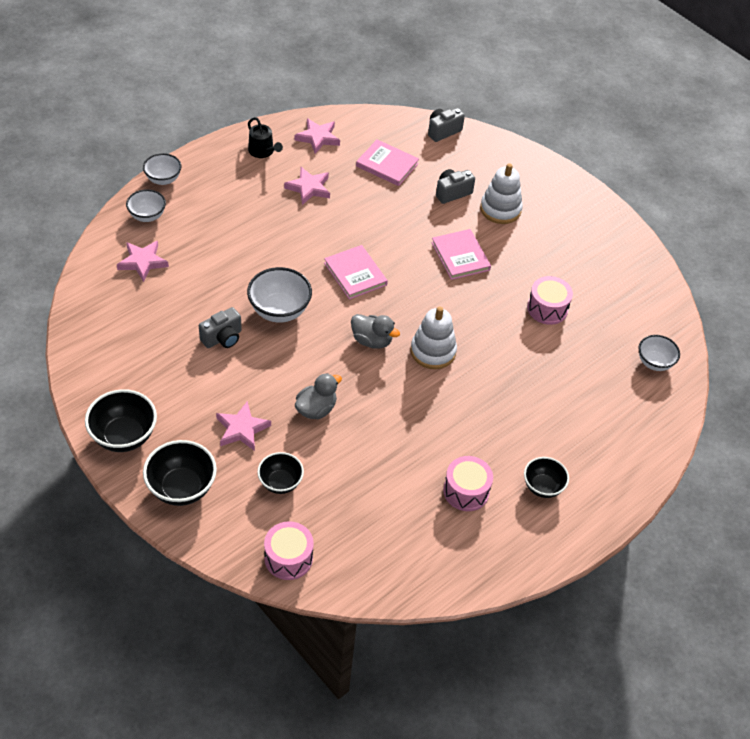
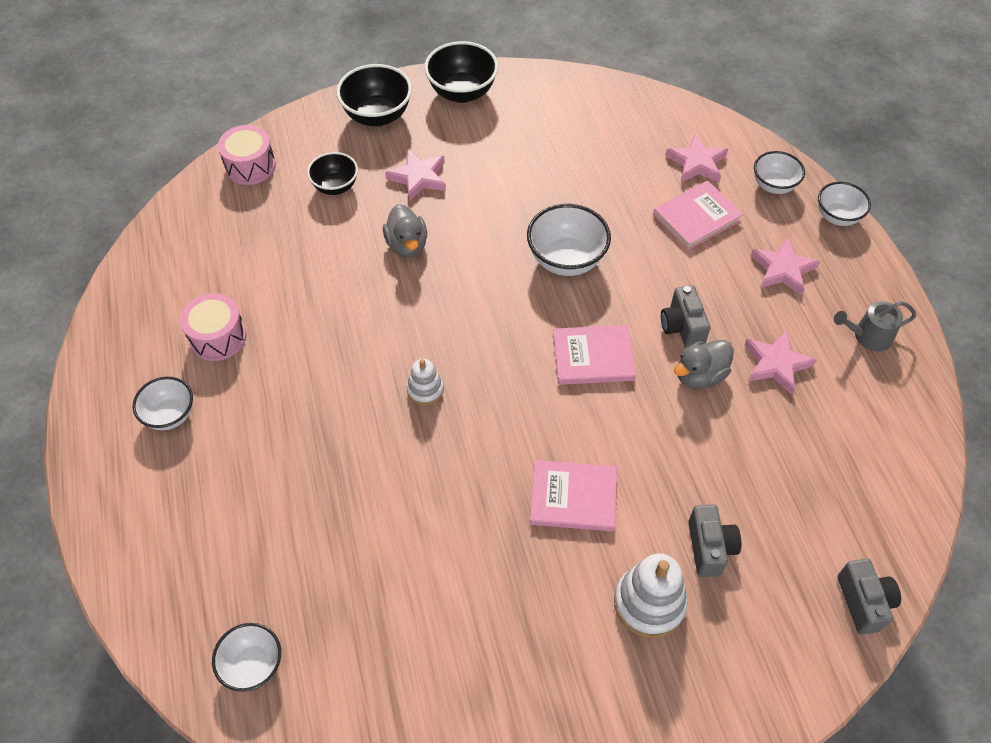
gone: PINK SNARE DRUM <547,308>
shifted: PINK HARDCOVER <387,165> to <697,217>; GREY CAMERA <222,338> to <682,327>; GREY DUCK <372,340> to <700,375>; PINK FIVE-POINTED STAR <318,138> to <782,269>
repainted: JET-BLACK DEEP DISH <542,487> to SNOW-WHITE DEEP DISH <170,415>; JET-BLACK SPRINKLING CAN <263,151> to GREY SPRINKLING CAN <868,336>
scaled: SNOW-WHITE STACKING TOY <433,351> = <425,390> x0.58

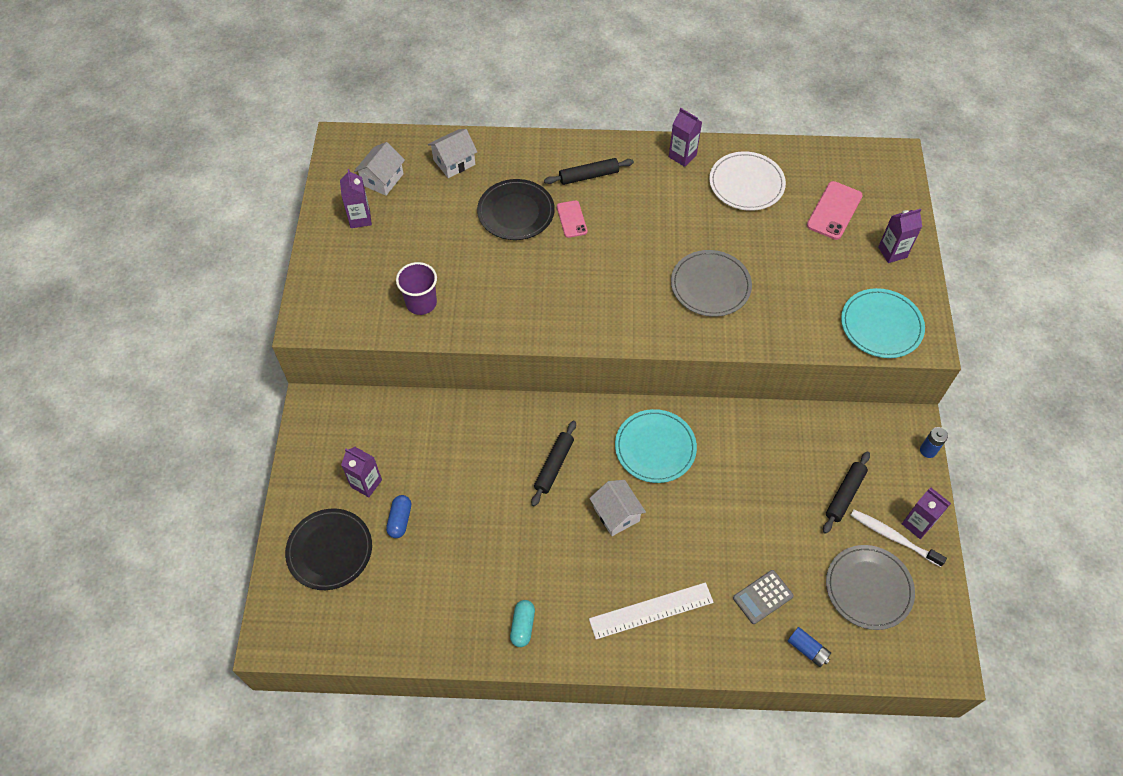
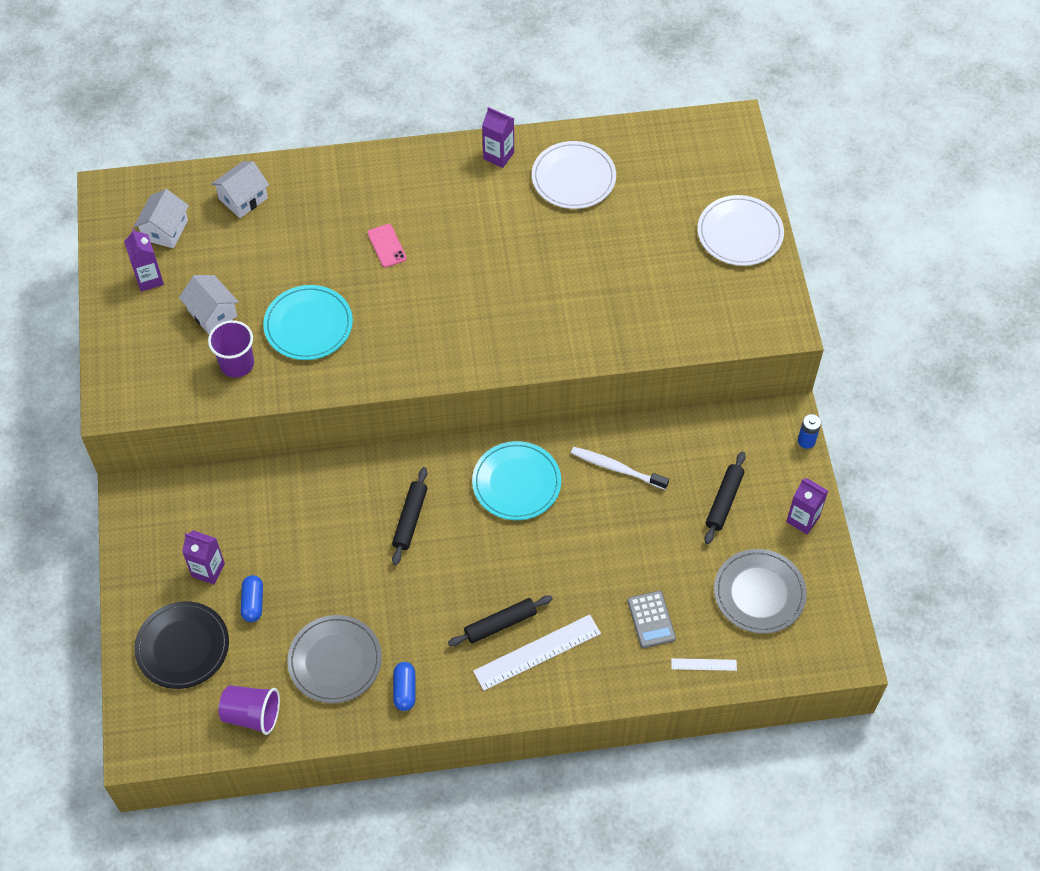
gone: JET-BLACK FLAT DISH <516,212>; PINK SMARTPHONE <834,210>
new: VIOLET TUMBLER <252,715>
shifted: SNOW-WHITE COTTAGE <616,514> to <212,313>; TURQUOISE FLAT DISH <881,325> to <308,325>; GREY FLAT DISH <710,285> to <335,661>; JET-BLACK PASTRY ROLLER <589,176> to <500,624>; SNOW-WHITE DENTAL BRUSH <893,537> to <616,468>
swapped: COBALT AA BATTERY <807,649> to SNOW-WHITE MEASURING STICK <704,664>; VIOLET MILK CARTON <892,252> to SNOW-WHITE FLAT DISH <740,233>
repainted: TURQUOISE PILL SHAPE <522,626> to COBALT PILL SHAPE <405,690>
rotated: GREY POCKET CALCULATOR <762,597> = <651,619> 60 degrees counterclockwise

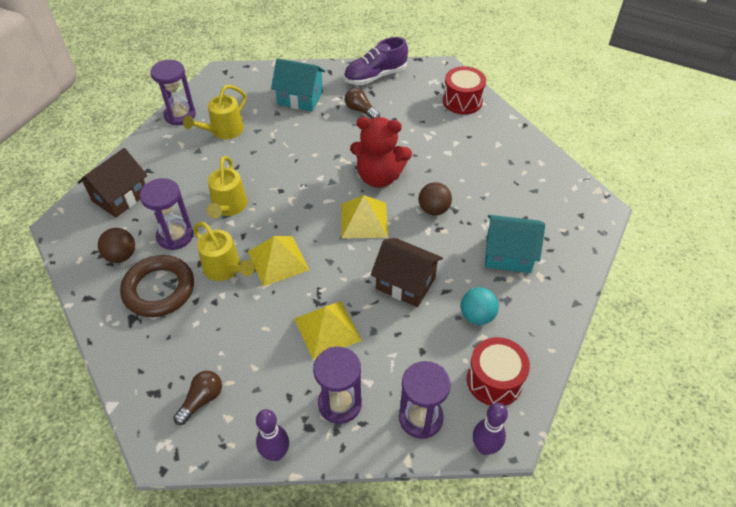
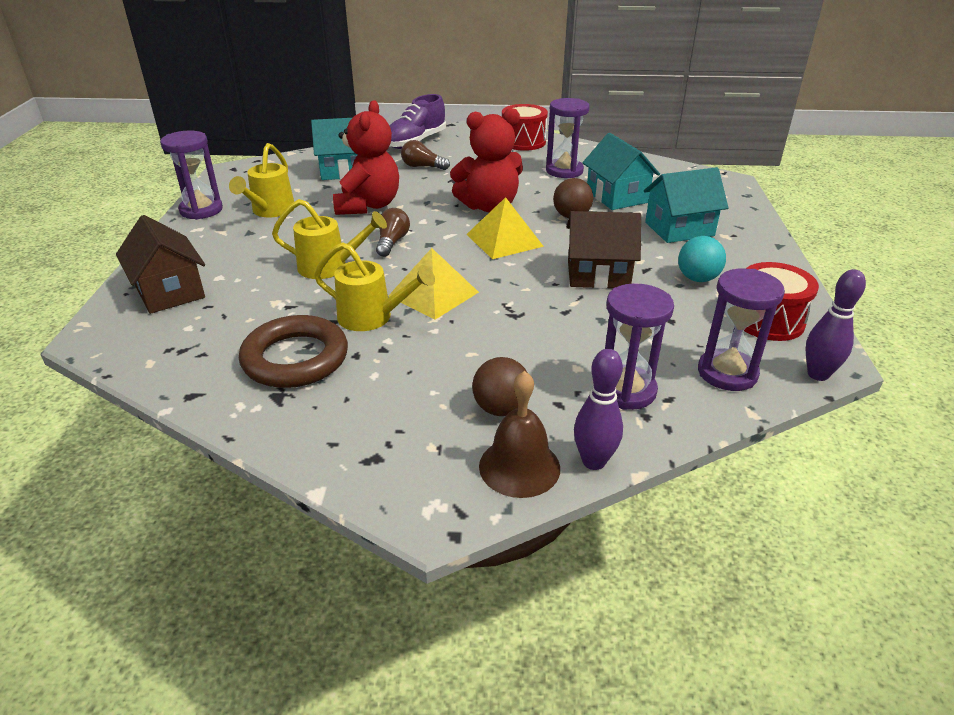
gone: YELLOW PYRAMID SHAPE <327,329>
new: RED TEDDY <368,206>; DARK BROWN BELL <519,467>; TURQUOISE COTTAGE <616,197>
shifted: DARK BROWN LIGHT BULB <202,400> to <392,242>; DARK BROWN BALL <121,256> to <501,408>; VIOLET SANDGLASS <175,236> to <564,171>
rotated: DARK BROWN COTTAGE <120,197> = <170,292> 45 degrees counterclockwise; YELLOW SPRINKLING CAN <228,207> = <330,267> 60 degrees counterclockwise

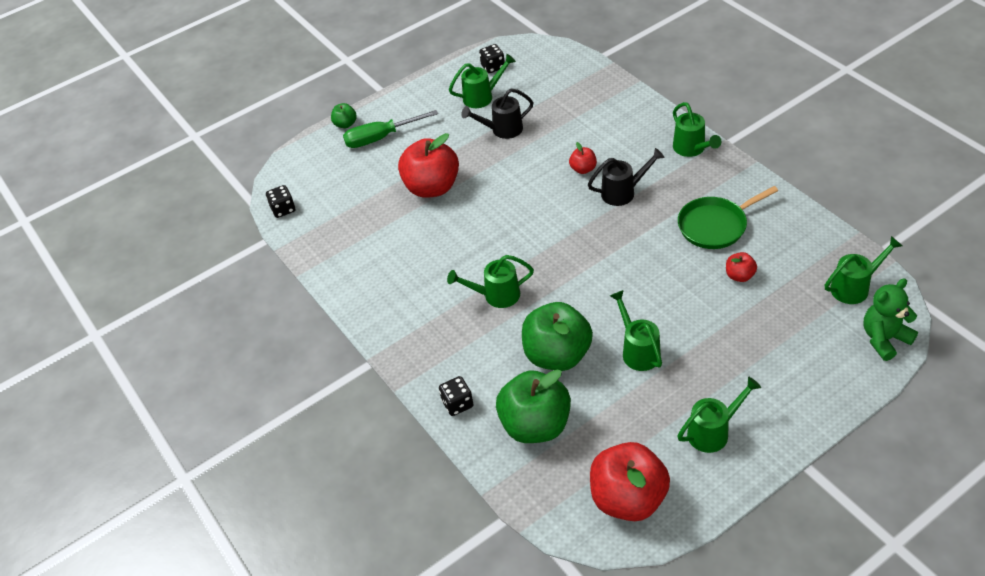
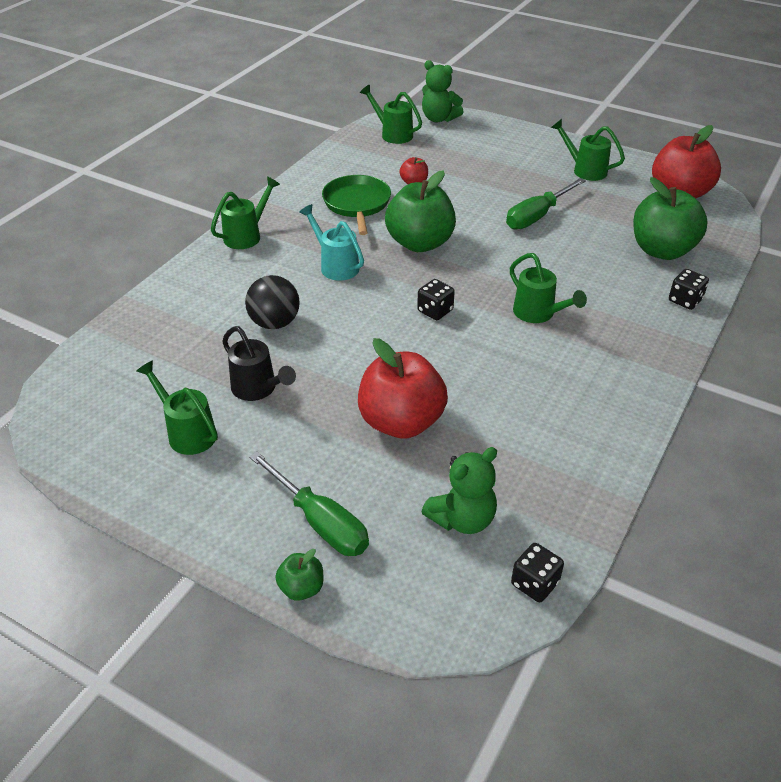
gone: RED APPLE <583,169>
new: JET-BLACK BALL <275,323>; EMERALD TEDDY <462,519>
shifted: EMERALD APPLE <557,355> to <420,243>; JET-BLACK DIE <493,67> to <435,311>
swapped: EMERALD SPRINKLING CAN <638,350> to EMERALD SCREWDRIVER <537,216>
repainted: JET-BLACK SPRINKLING CAN <623,192> to TURQUOISE SPRINKLING CAN <335,265>
rotated: EMERALD PAN <715,226> = <357,204> 135 degrees counterclockwise

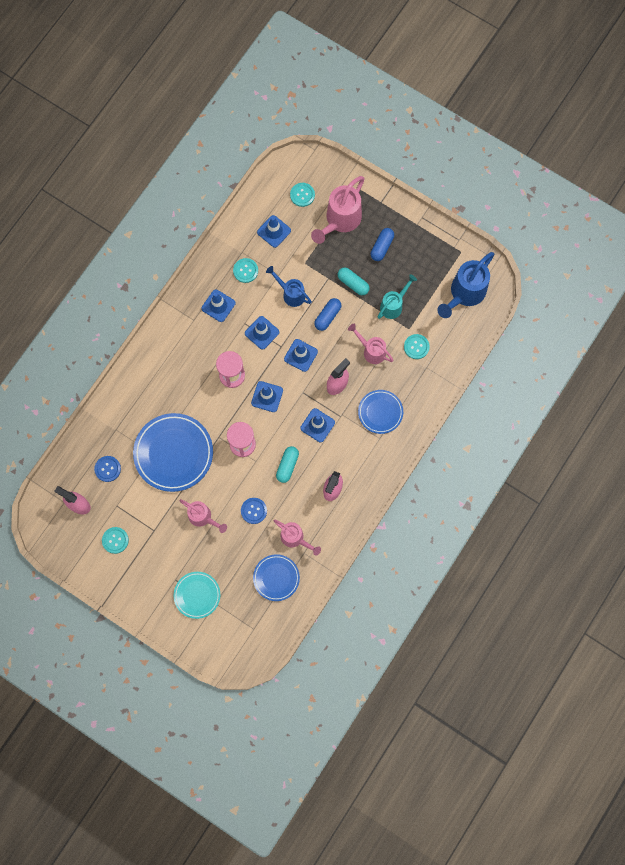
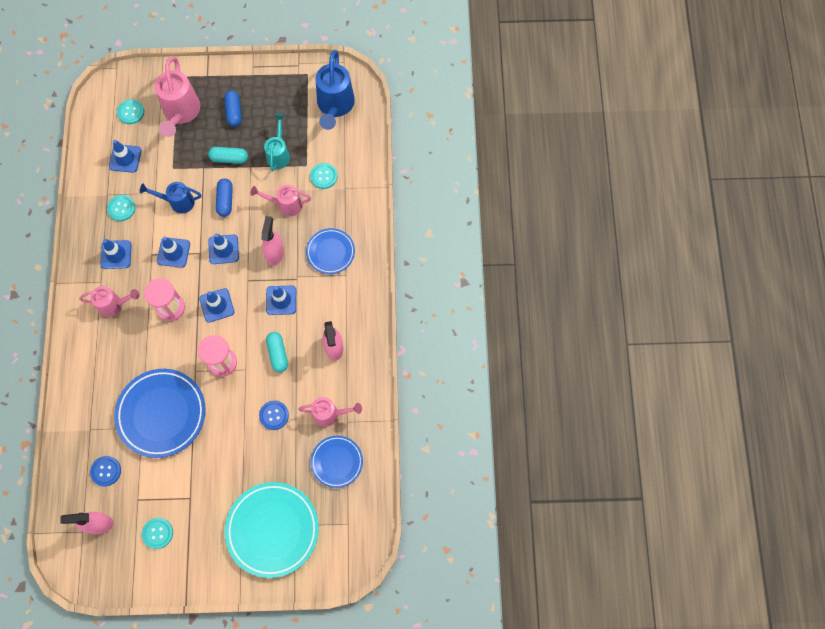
shifted: PINK SPRINKLING CAN <203,517> to <114,305>
scaled: TURQUOISE FLAT DISH <197,595> = <272,530> x1.75

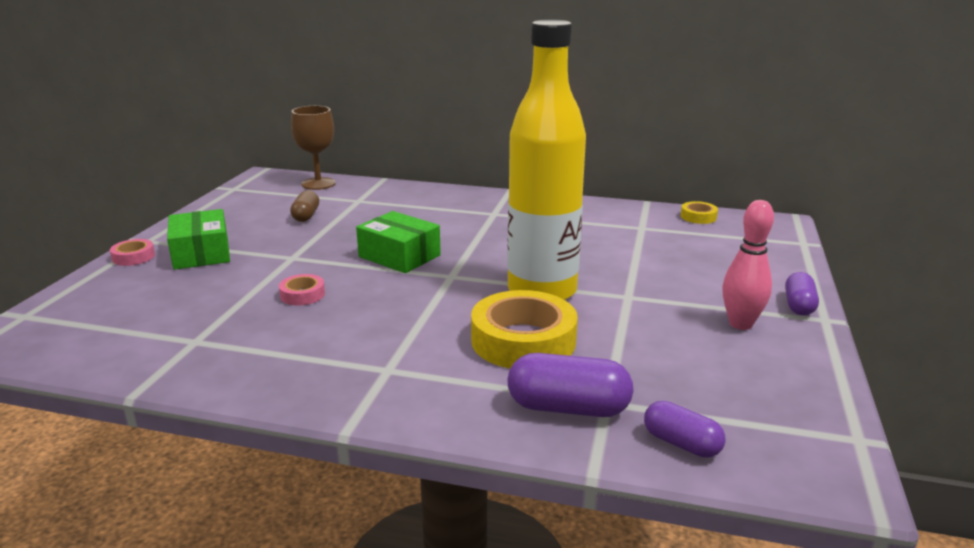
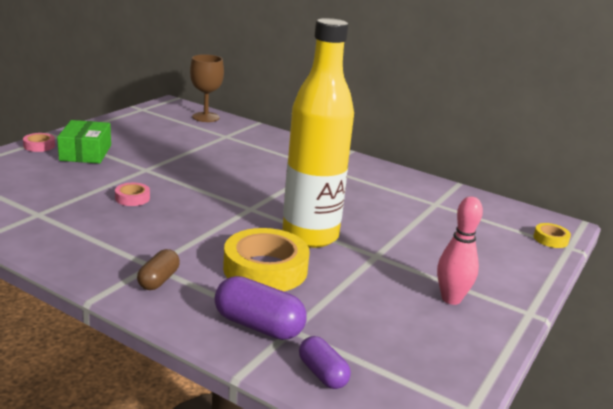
gone: EMERALD BOX <399,256>; VIOLET PILL SHAPE <799,305>
shifted: DARK BROWN PILL SHAPE <306,216> to <158,280>; YELLOW ROLL OF TAPE <698,217> to <550,239>

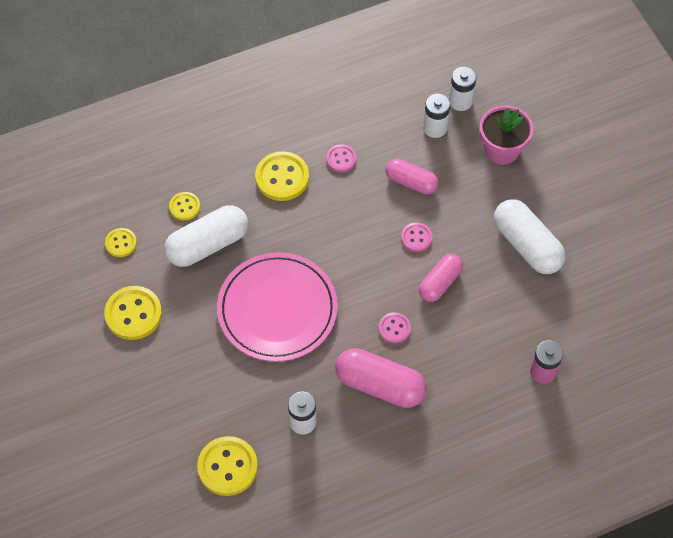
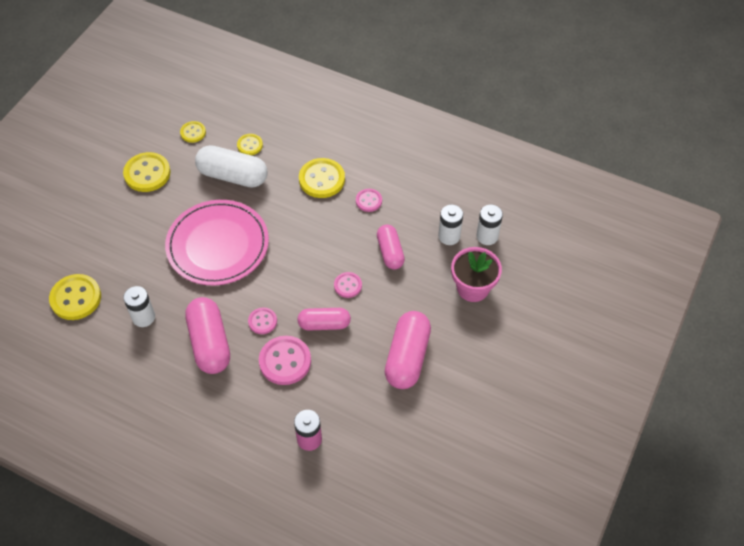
new: PINK SHIRT BUTTON <285,361>
repainted: SNOW-WHITE PILL SHAPE <527,245> to PINK PILL SHAPE <407,357>

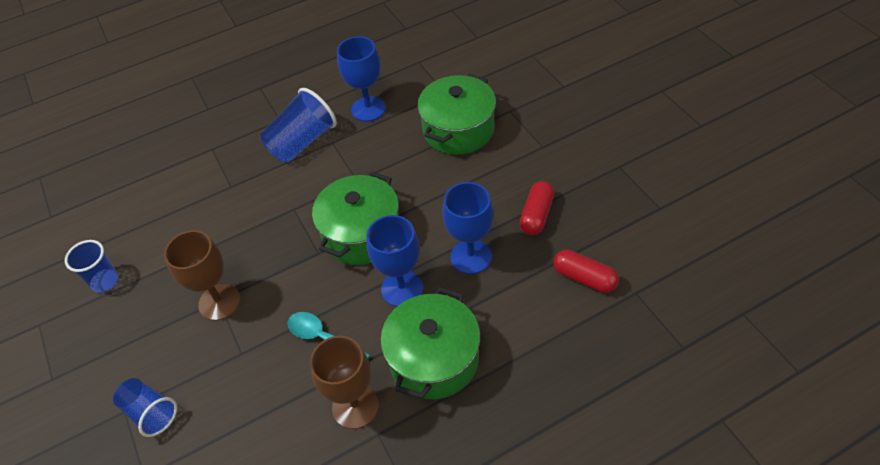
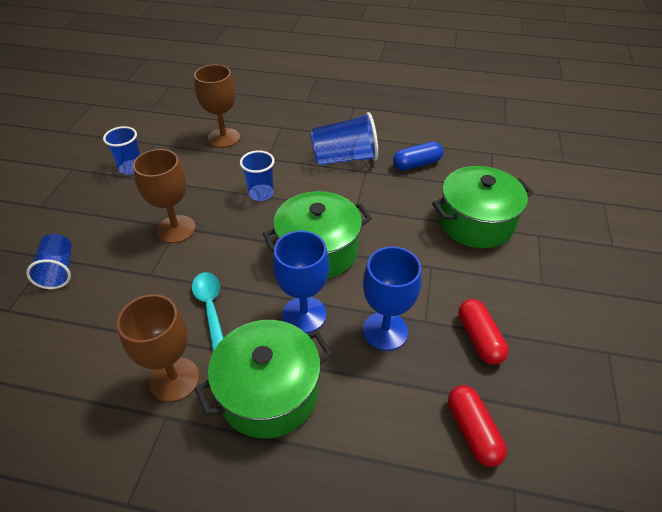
new: DARK BROWN CHALICE <224,138>; COBALT TUMBLER <261,194>
swapped: COBALT CHALICE <368,109> to COBALT PILL SHAPE <417,164>
rotated: RED PILL SHAPE <536,215> = <479,338> 75 degrees counterclockwise

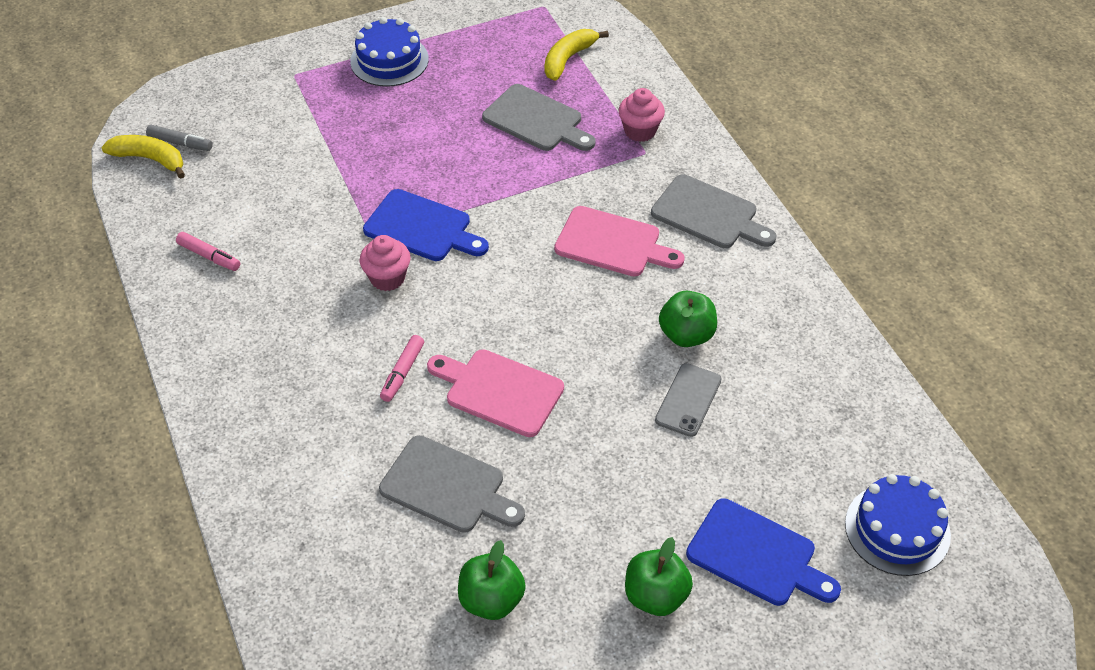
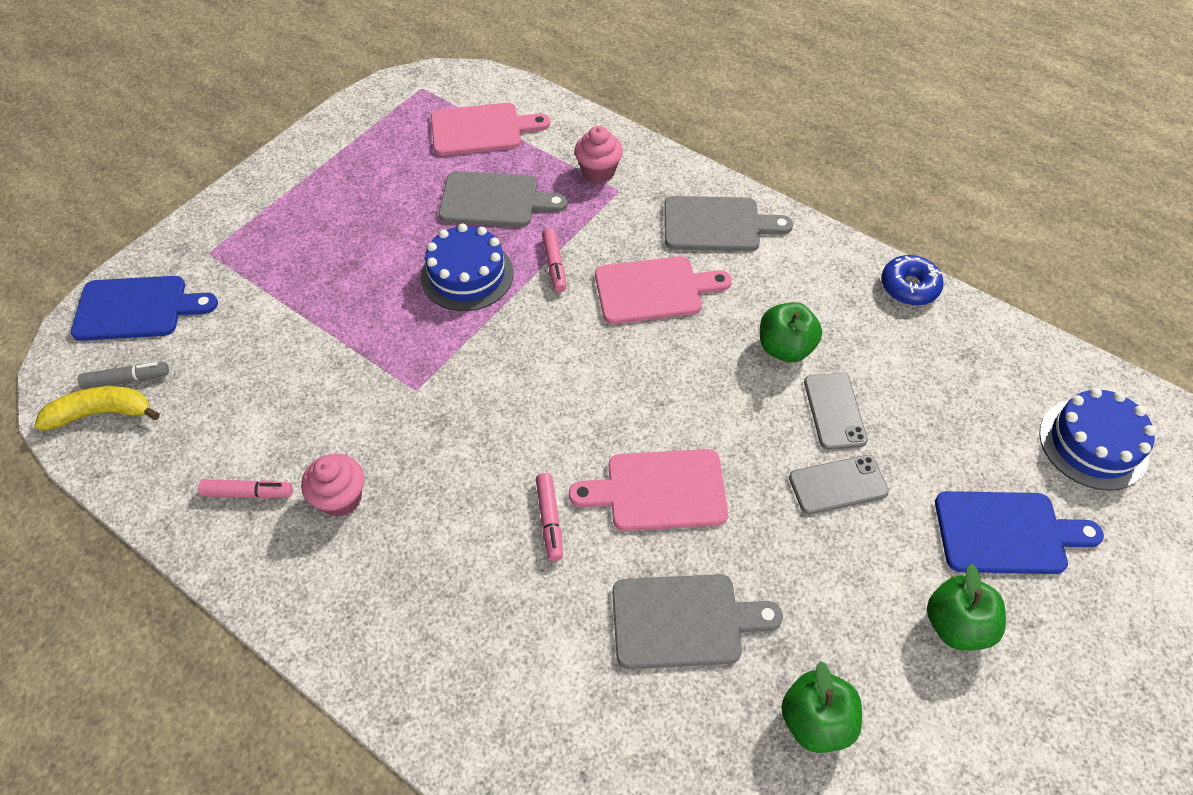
new: PINK MARKER <554,265>; GREY SMARTPHONE <838,485>; COBALT DONUT <909,287>
shifted: COBALT CUTTING BOARD <422,228> to <137,308>; PINK CUPCAKE <387,278> to <341,498>; COBALT CAKE <389,60> to <467,275>
swapped: YELLOW BANANA <568,59> to PINK CUTTING BOARD <482,130>

